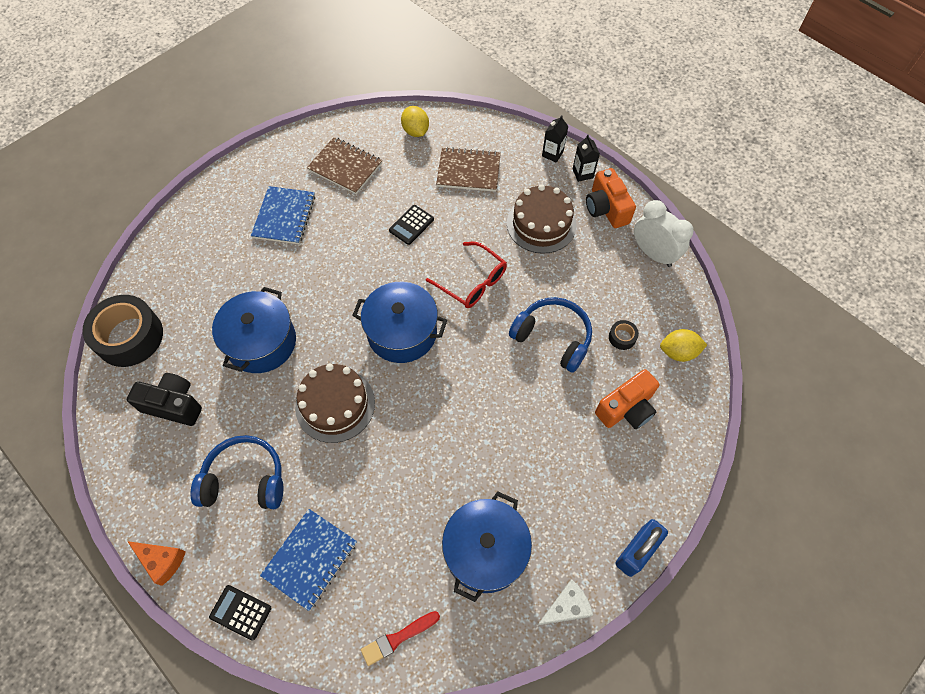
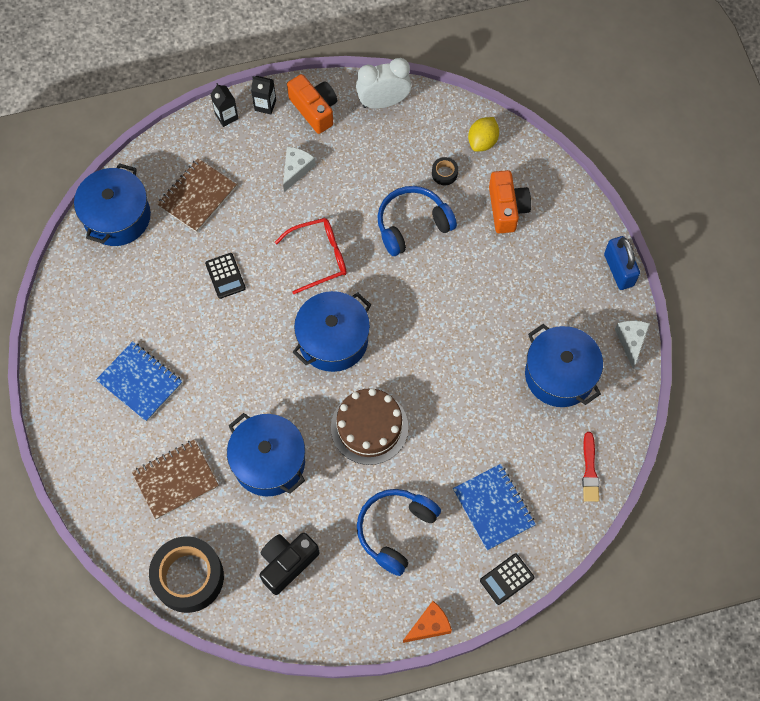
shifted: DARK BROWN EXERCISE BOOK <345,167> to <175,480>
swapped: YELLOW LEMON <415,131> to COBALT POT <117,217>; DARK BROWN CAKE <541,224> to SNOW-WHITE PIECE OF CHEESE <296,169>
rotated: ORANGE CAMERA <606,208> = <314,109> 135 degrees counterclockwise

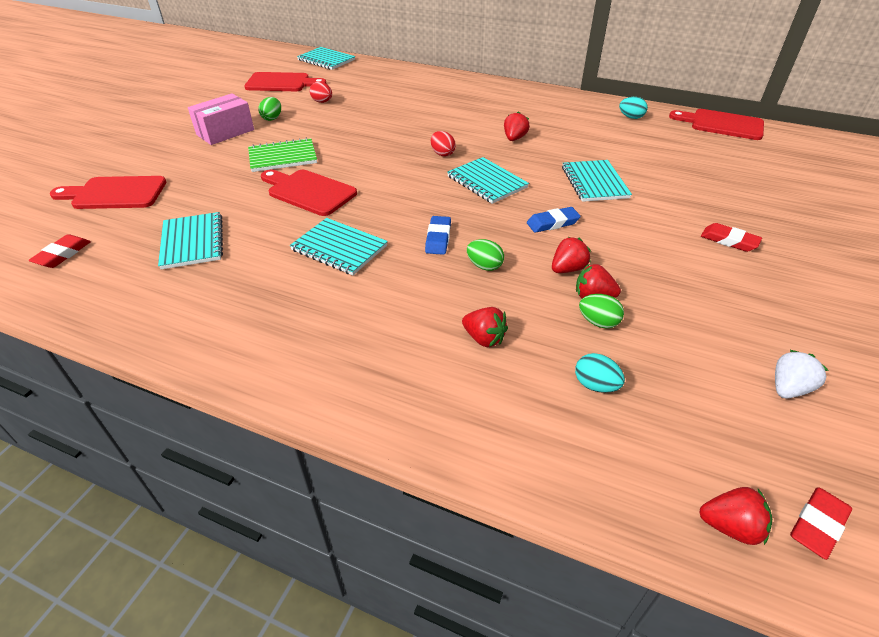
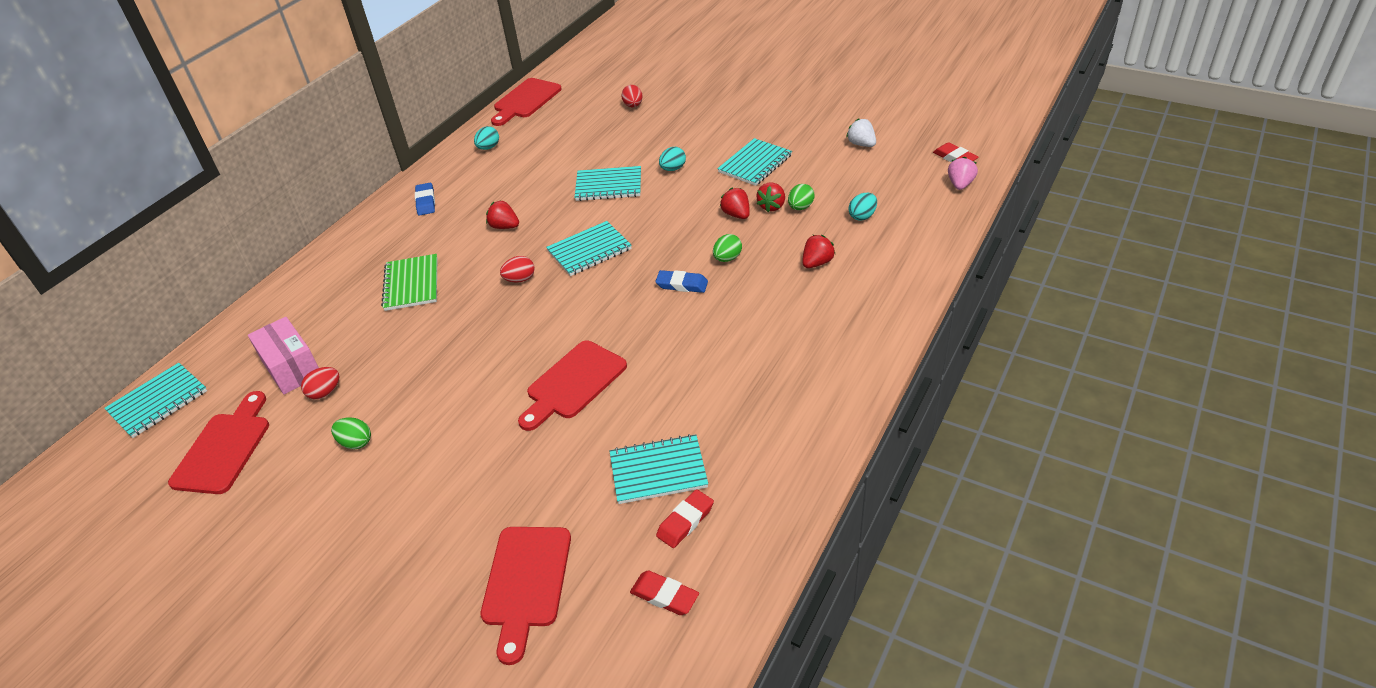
new: RED EGG SHAPE <633,105>; TURQUOISE EGG SHAPE <673,169>
shifted: PINK BOX <225,132> to <291,368>; EMERALD EXERCISE BOOK <283,157> to <411,284>; COBALT GUM ERASER <552,223> to <425,202>; RED GUM ERASER <729,241> to <685,521>; TURQUOISE EXERCISE BOOK <339,248> to <755,164>
repainted: RED TOY STRAWBERRY <730,526> to PINK TOY STRAWBERRY <960,184>

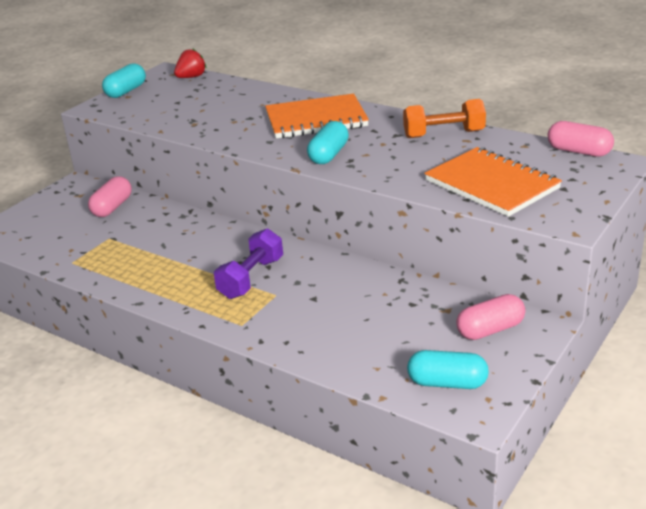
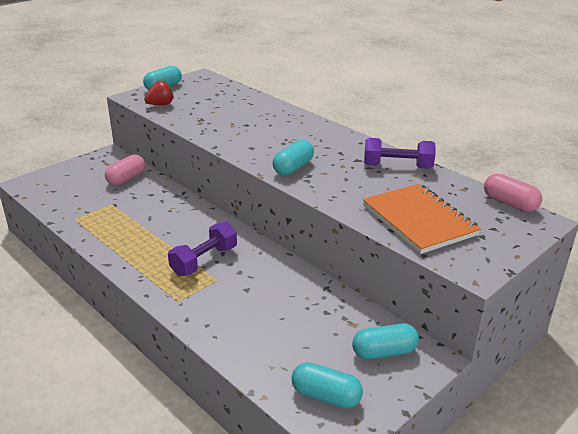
gone: ORANGE EXERCISE BOOK <316,119>
shifted: RED TOY STRAWBERRY <191,77> to <160,104>
repainted: PINK PILL SHAPE <490,330> to TURQUOISE PILL SHAPE <384,352>; ORANGE HAND WEIGHT <444,134> to VIOLET HAND WEIGHT <397,166>

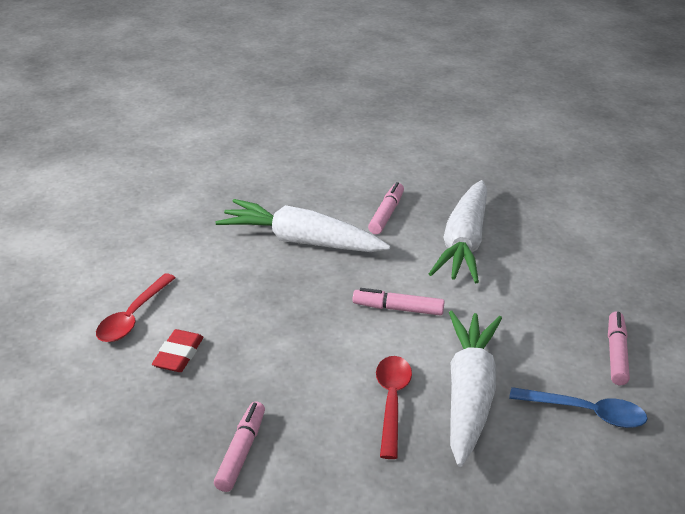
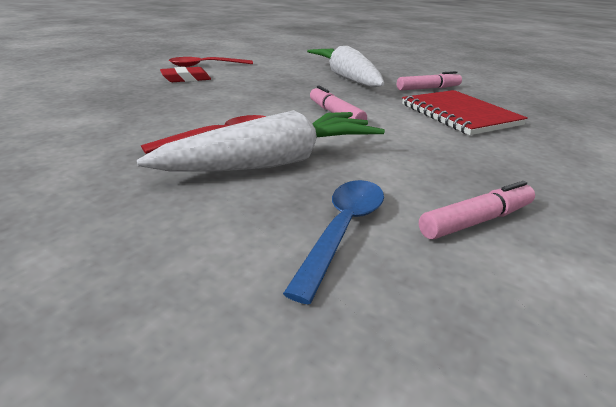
gone: PINK MARKER <241,452>
swapped: SNOW-WHITE CARROT <464,243> to RED EXERCISE BOOK <459,114>
rotated: COBALT TEASPOON <586,412> = <342,230> 135 degrees counterclockwise

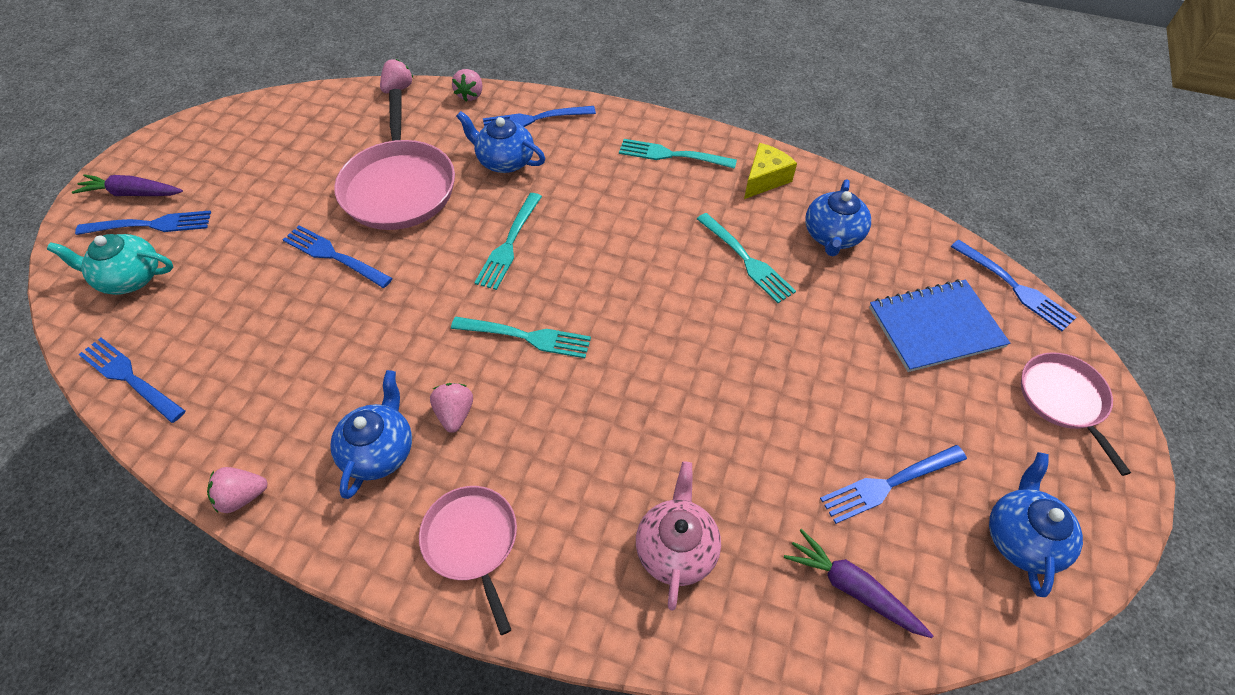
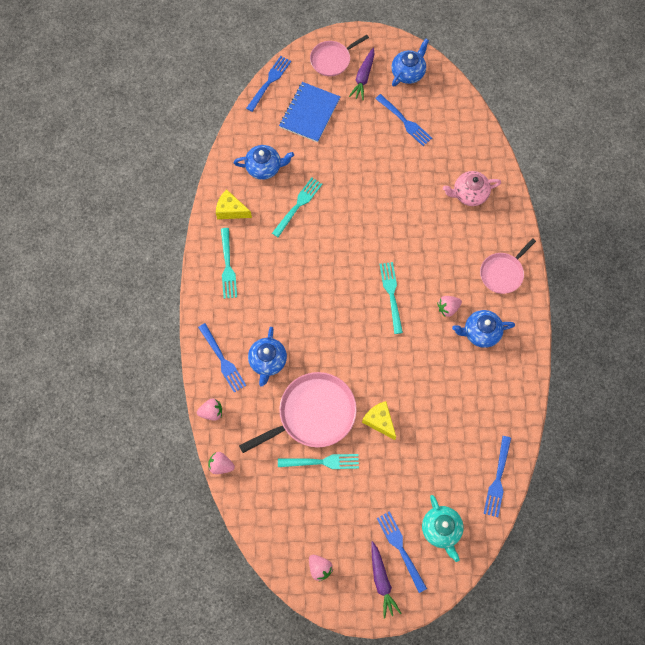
shifted: TURQUOISE FORK <509,243> to <321,462>; PINK TOY STRAWBERRY <243,496> to <319,568>; VIOLET CARROT <852,588> to <363,77>
swapped: COBALT FORK <335,256> to YELLOW PIECE OF CHEESE <379,421>
rotated: COBALT EXERCISE BOOK <935,327> = <309,113> 60 degrees clockwise; COBALT TEA POT <1021,537> = <408,72> 135 degrees clockwise

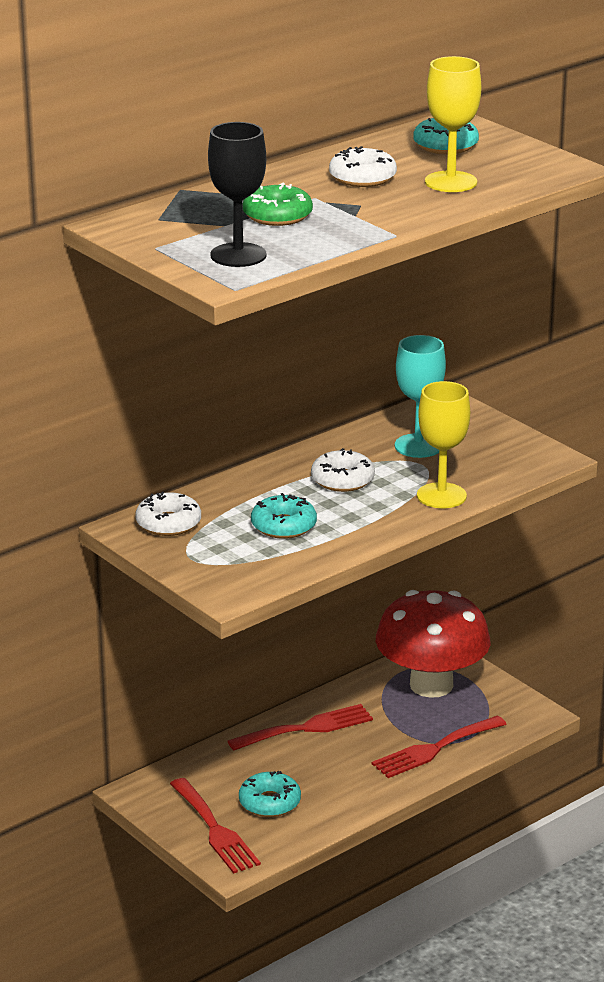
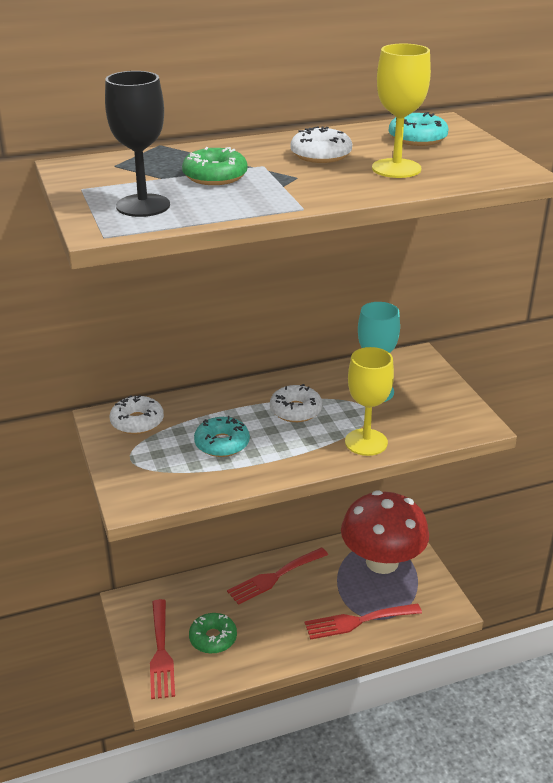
repainted: TURQUOISE DONUT <269,802> to EMERALD DONUT <213,638>
rotated: RED FORK <307,728> = <274,577> 150 degrees clockwise

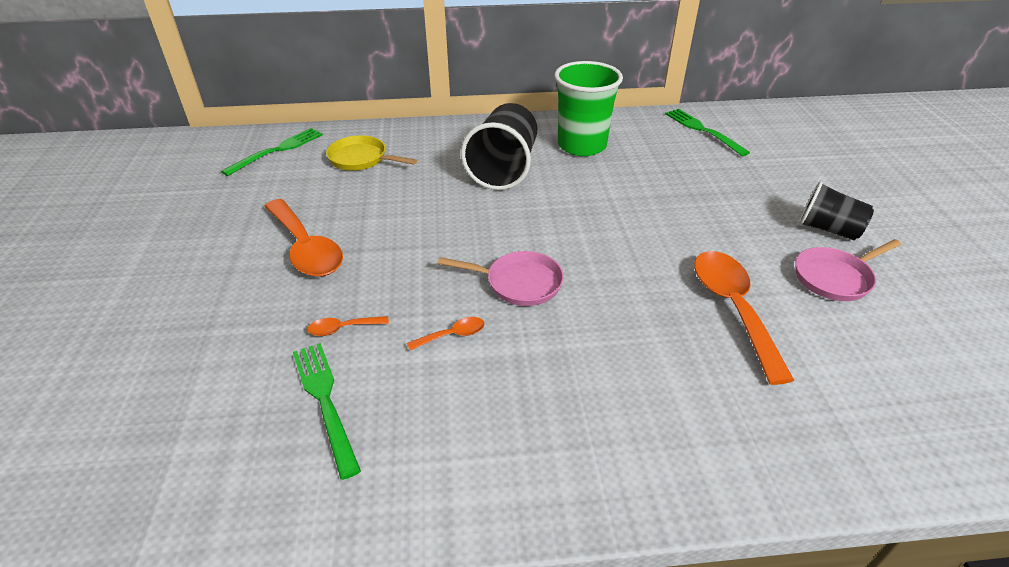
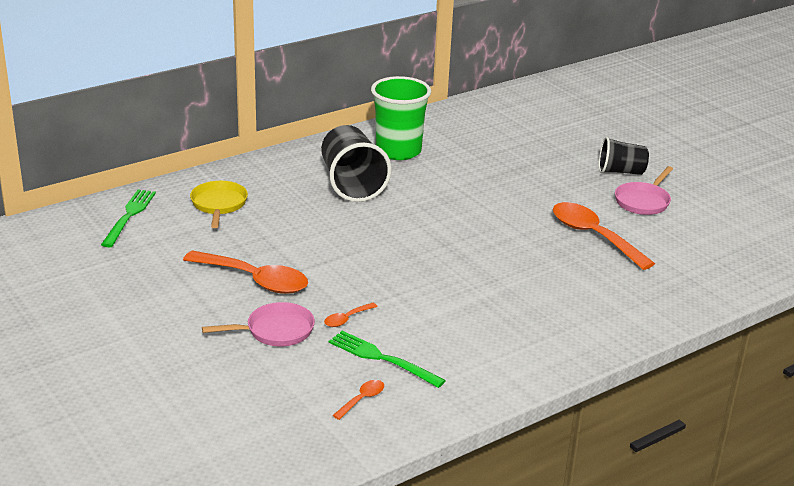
gone: EMERALD FORK <702,130>
shifted: PINK PAN <519,283> to <275,331>; ORANGE TEASPOON <452,335> to <362,399>
rotated: YELLOW PAN <361,159> = <219,205> 90 degrees clockwise

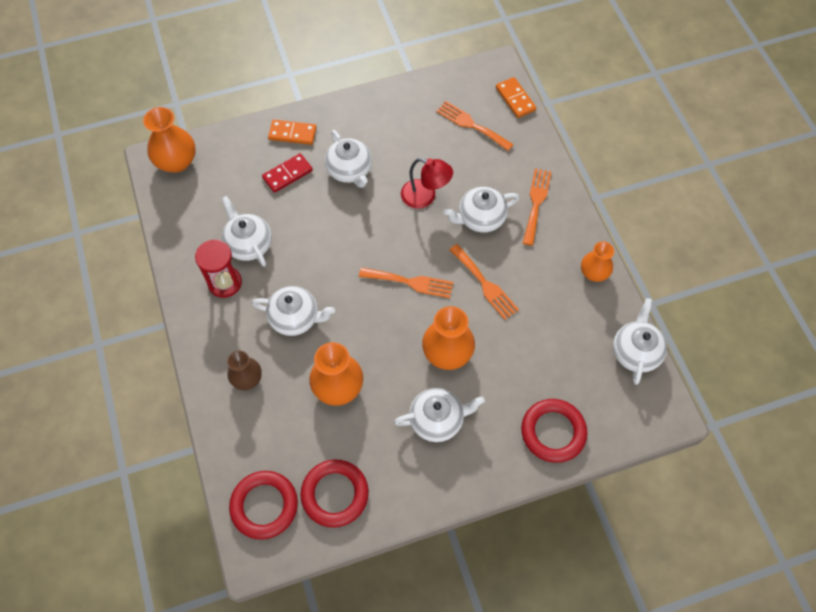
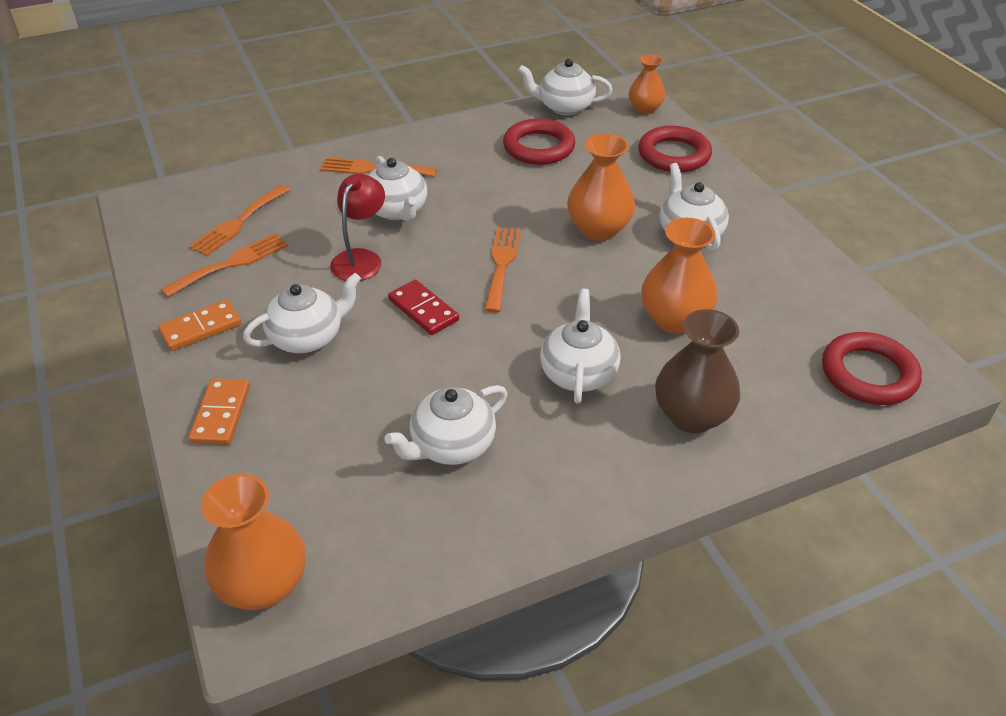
gone: RED SANDGLASS <225,283>
shifted: ORANGE DOMINO TILE <515,99> to <201,328>; ORANGE FORK <485,284> to <231,263>; RED DOMINO TILE <287,174> to <423,310>; RED HOOP <335,494> to <539,147>; ORANGE VASE <594,273> to <645,109>
scaled: DARK BROWN VASE <247,378> = <691,416> x1.56

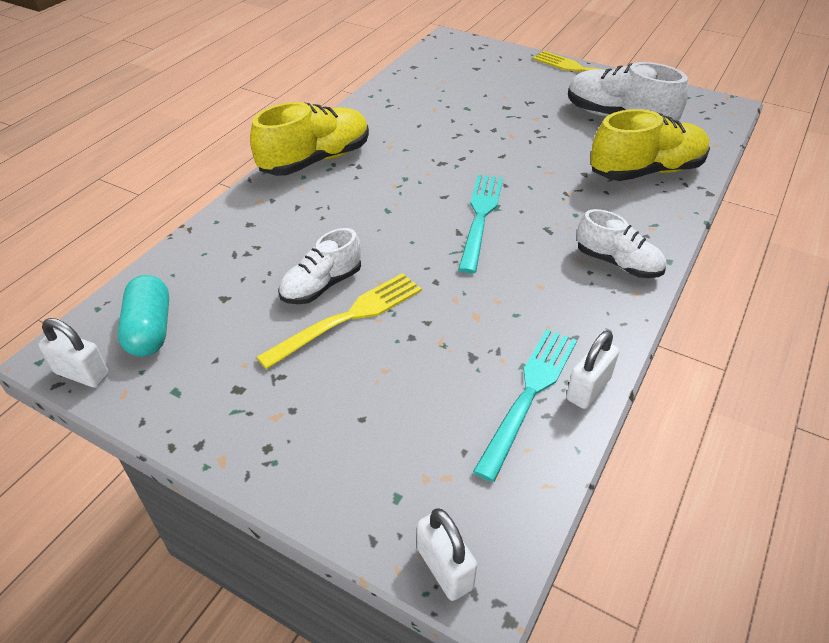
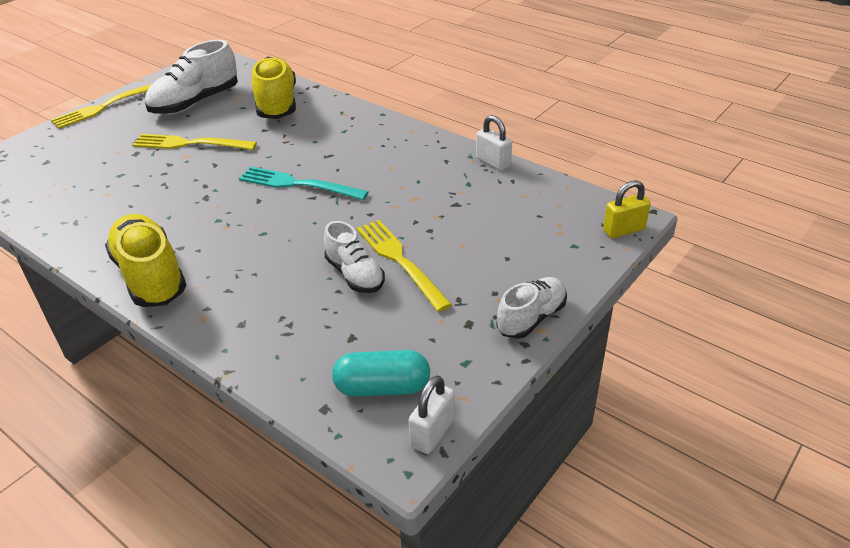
gone: TURQUOISE FORK <529,393>
new: YELLOW FORK <189,144>
shifted: SNOW-WHITE LACE-UP SHOE <617,263> to <531,318>
repainted: SNOW-WHITE LOCK <444,568> to YELLOW LOCK <624,230>

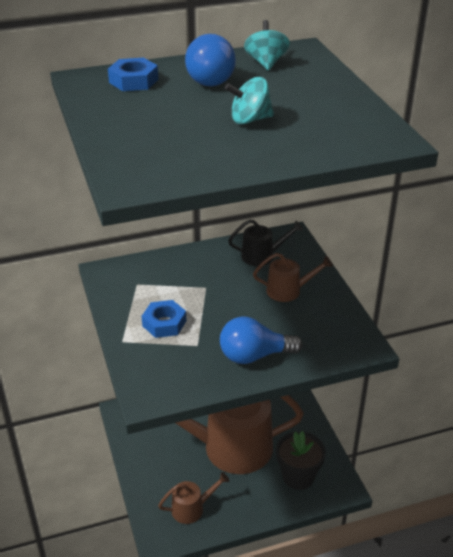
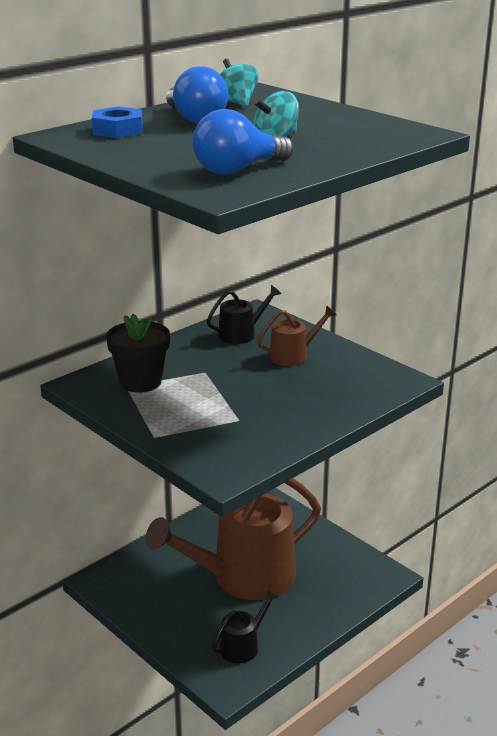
gone: COBALT HEX NUT <164,323>
shifted: JET-BLACK POTTED PLANT <298,476> to <140,382>; COBALT LIGHT BULB <254,355> to <238,170>
repainted: DARK BROWN SPRINKLING CAN <191,508> to JET-BLACK SPRINKLING CAN <243,646>

